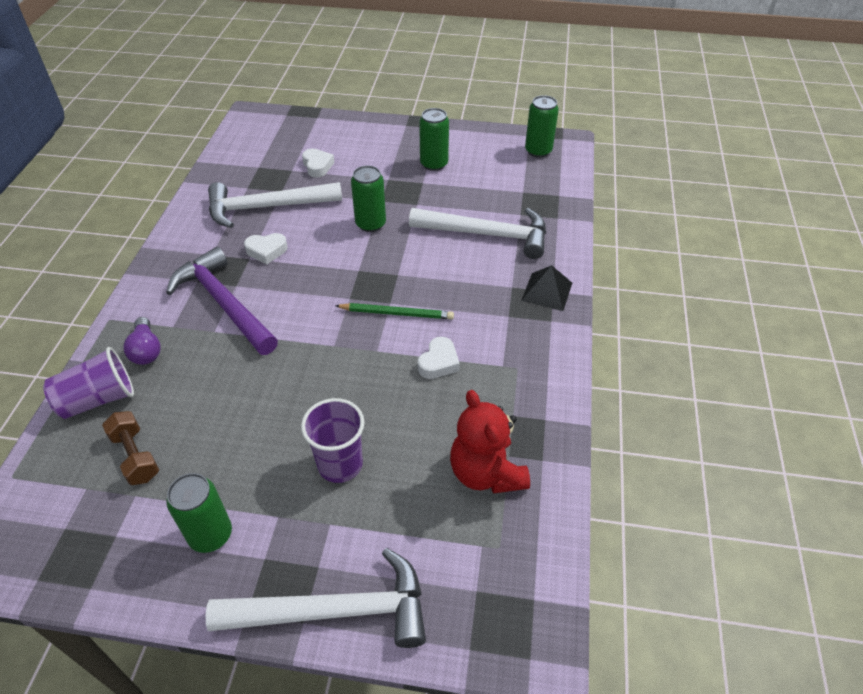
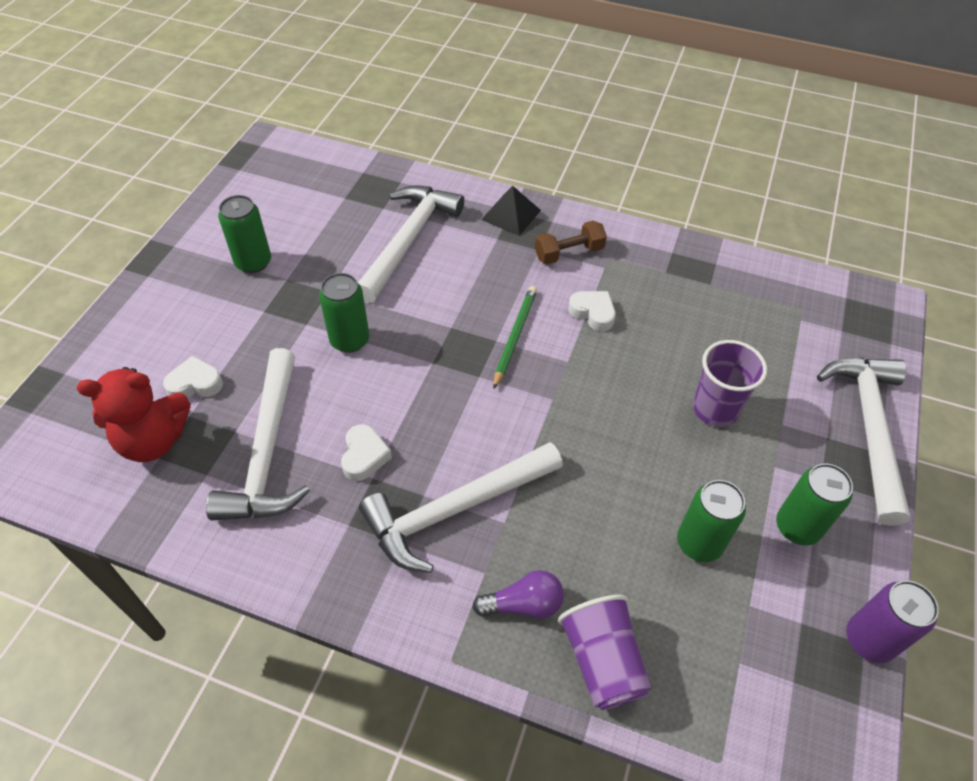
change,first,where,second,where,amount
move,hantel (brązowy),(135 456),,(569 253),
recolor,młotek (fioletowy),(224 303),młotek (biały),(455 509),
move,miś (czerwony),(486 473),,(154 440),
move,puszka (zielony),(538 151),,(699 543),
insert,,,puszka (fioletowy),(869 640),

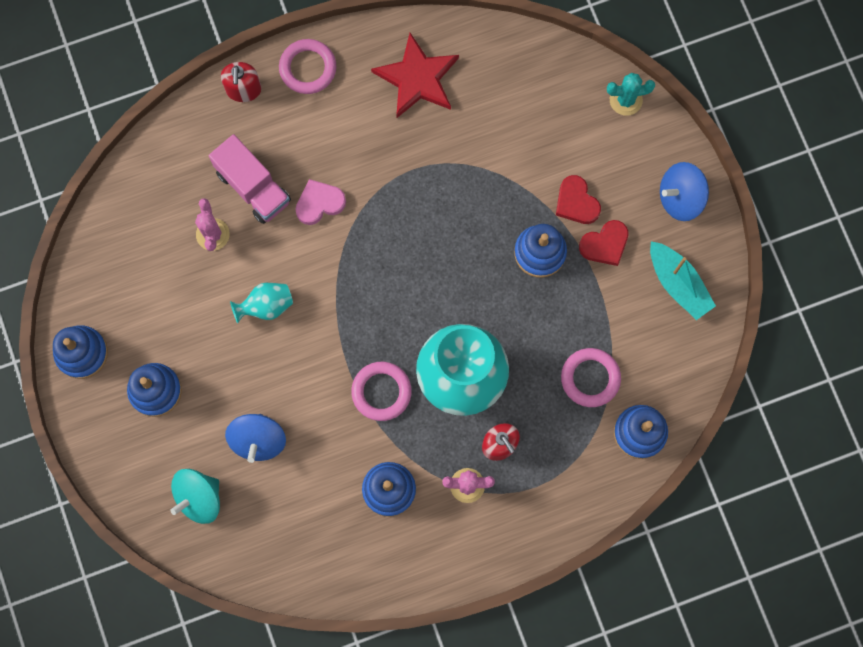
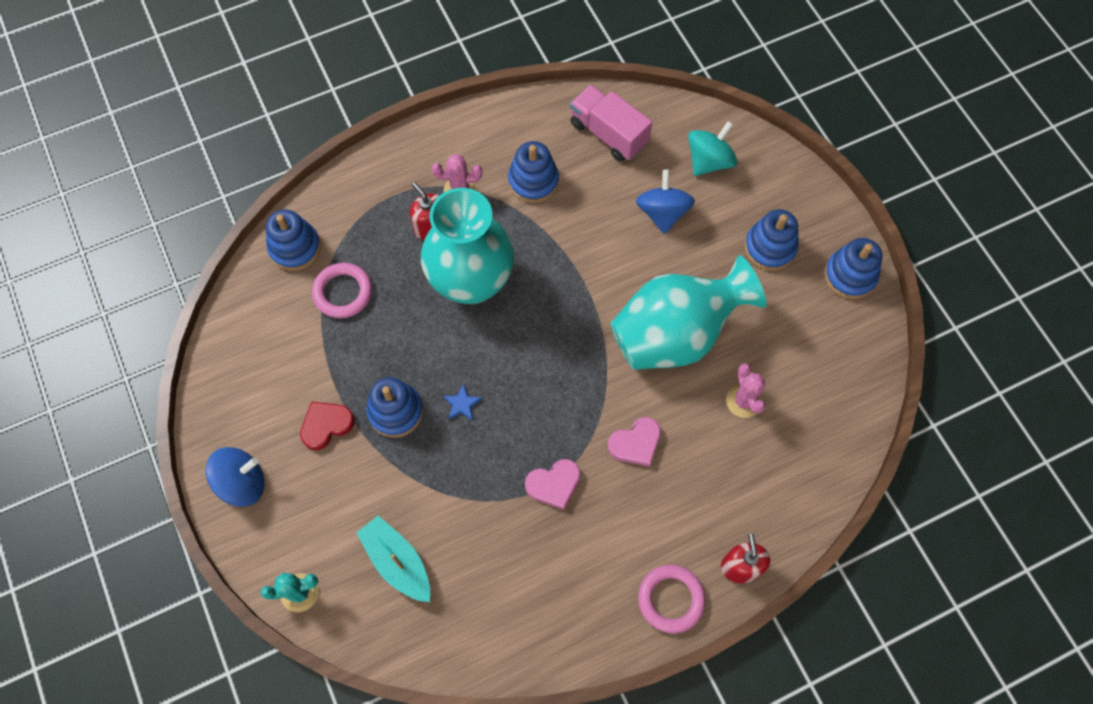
change,first,where,second,where,amount
move,ciężarówka (różowy),(253 187),,(608 134),
resize,wazon (turkusowy),(266 306),,(675 334),x2.35
delete,pierścień (różowy),(381 392),,,
delete,gwiazda (czerwony),(417 78),,,
delete,serce (czerwony),(576 202),,,
move,łódka (turkusowy),(678 284),,(397 562),
insert,,,gwiazda (niebieski),(462 404),
insert,,,serce (różowy),(554 484),

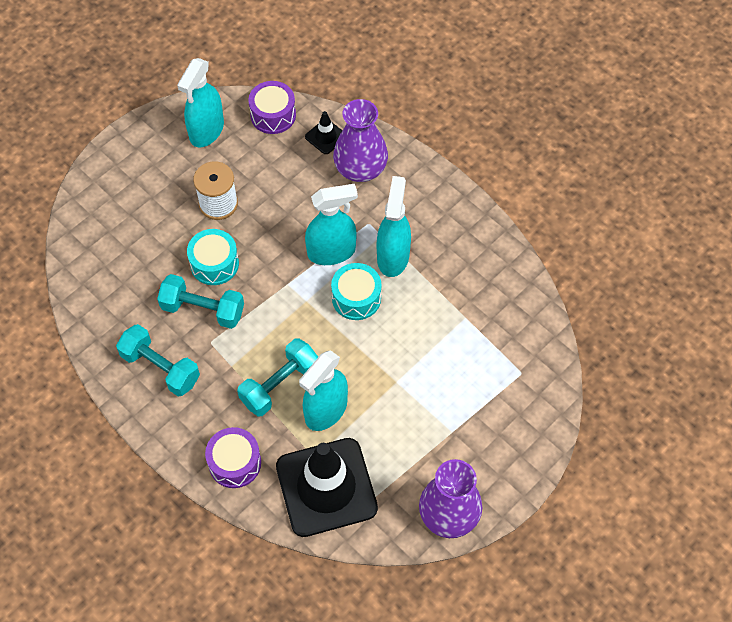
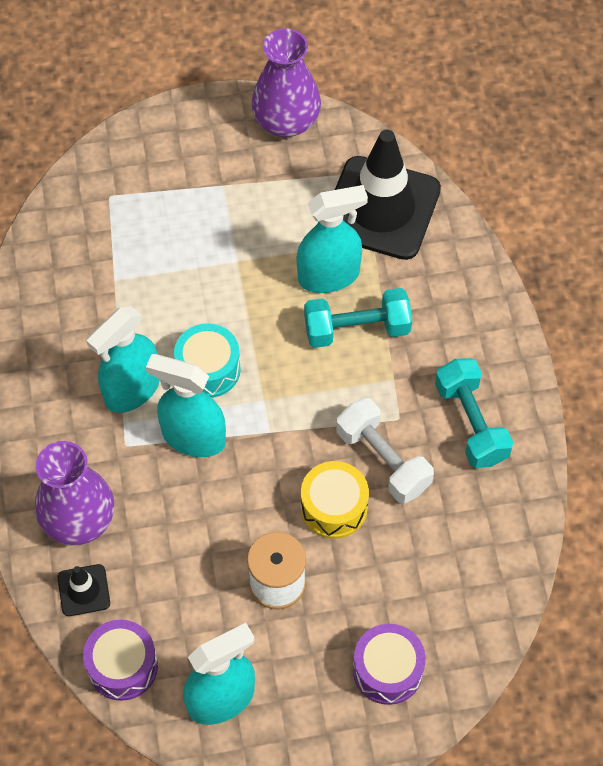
change,first,where,second,where,amount
recolor,hantel (turkusowy),(203 309),hantel (biały),(383 460),
recolor,bęben (turkusowy),(214 264),bęben (żółty),(334 507),
move,bęben (fioletowy),(235 463),,(387 670),

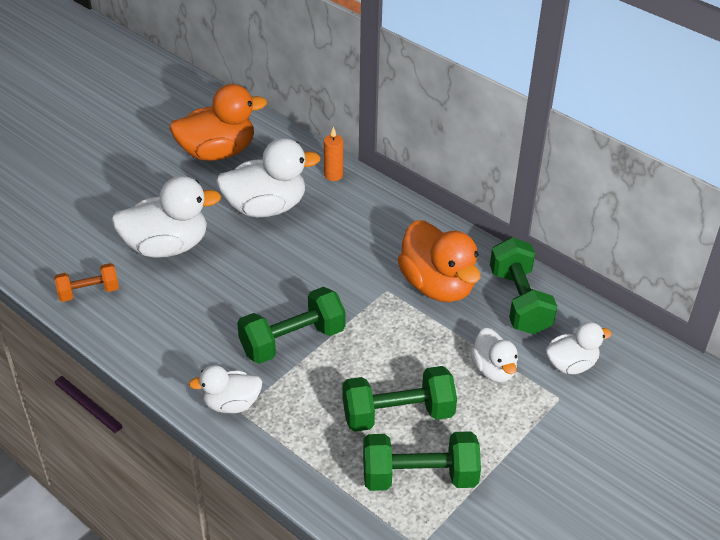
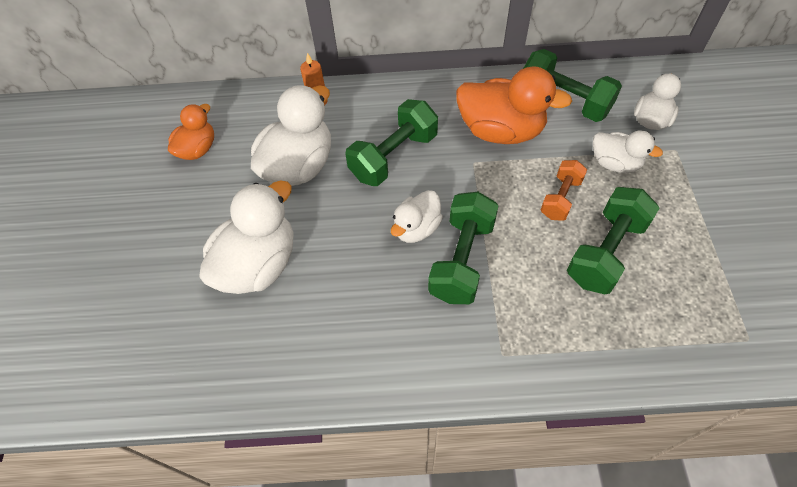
change,first,where,second,where,amount
move,hantel (pomarańczowy),(89 292),,(560 198),
resize,kaczka (pomarańczowy),(217 152),,(198 149),x0.58
move,kaczka (biały),(231 404),,(416 228),
move,hantel (zielony),(419 477),,(394 156),

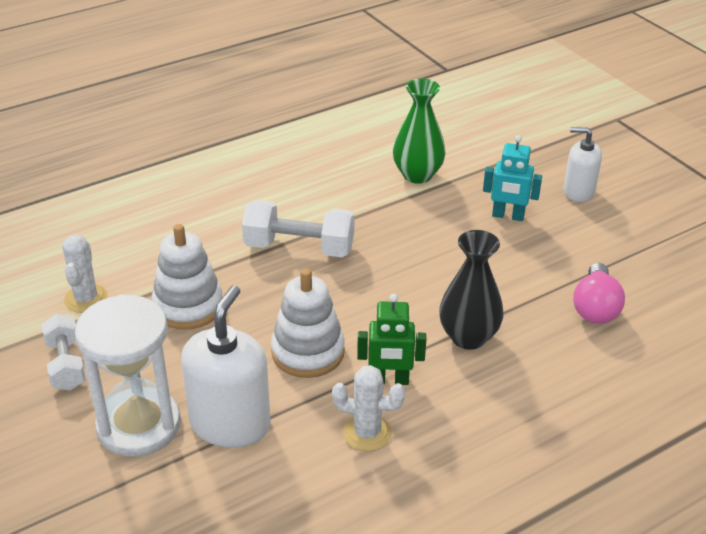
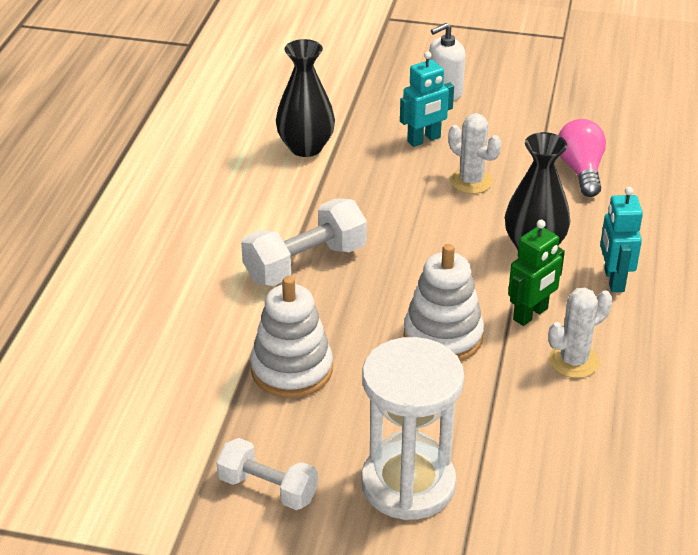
change,first,where,second,where,amount
move,kaktus (biały),(86 299),,(471 181),
delete,dozownik mydła (biały),(230 424),,,
recolor,wazon (zielony),(417 175),wazon (czarny),(306 147),
rotate,żarówka (różowy),(595 308),,(581 171),150 degrees counterclockwise
insert,,,robot (turkusowy),(613 280),

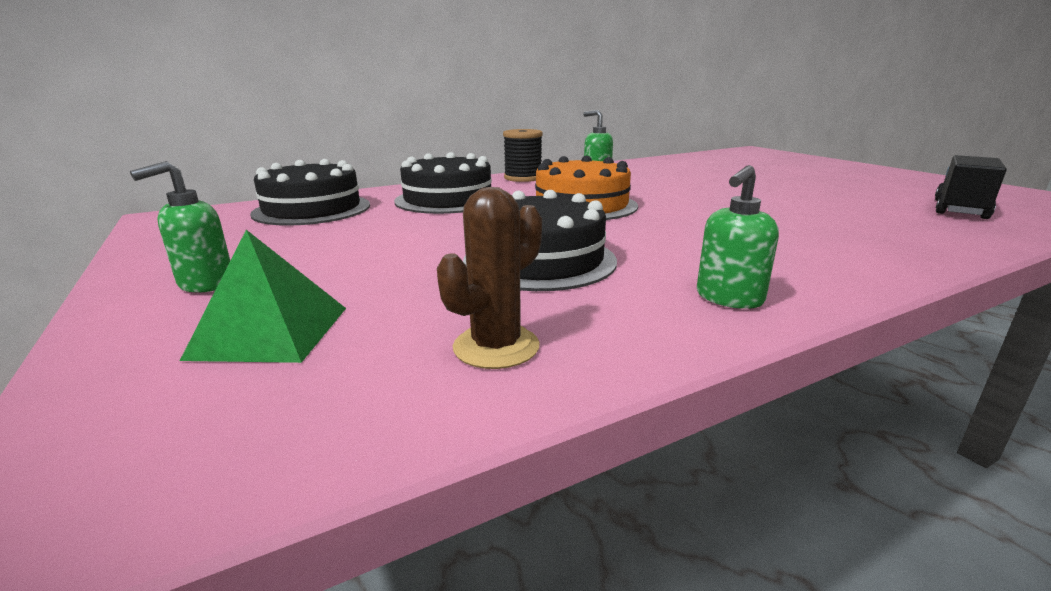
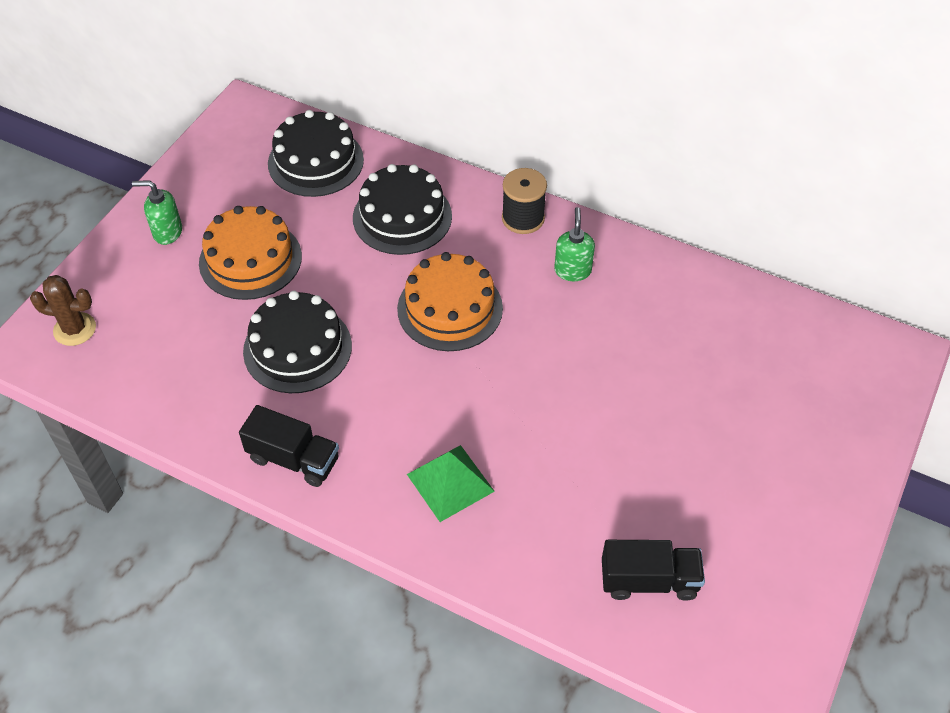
change,first,where,second,where,amount
move,piramida (zielony),(270 332),,(450 482),
move,kaktus (brązowy),(496 347),,(75 329),
replace,dozownik mydła (zielony),(728 298),ciężarówka (czarny),(293 459),
insert,,,tort (pomarańczowy),(250 259),

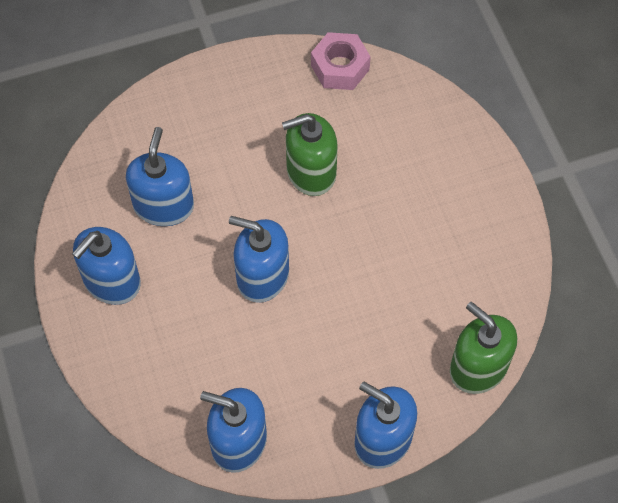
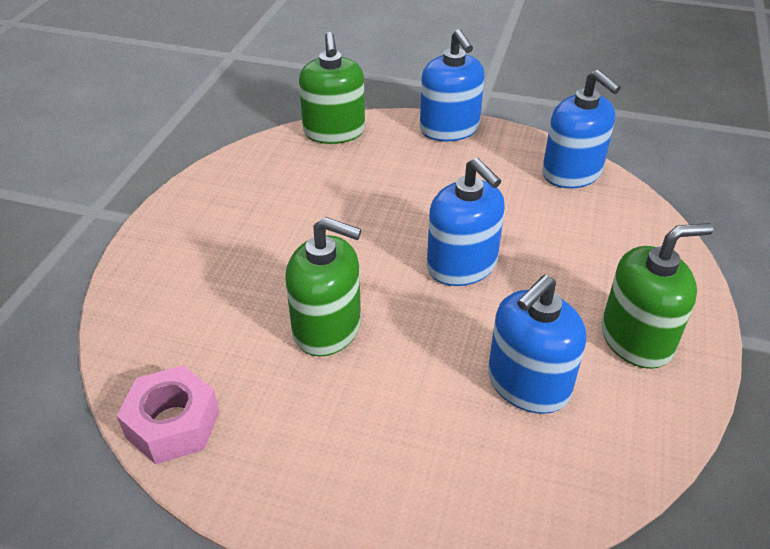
change,first,where,second,where,amount
recolor,dozownik mydła (niebieski),(111 281),dozownik mydła (zielony),(636 339),

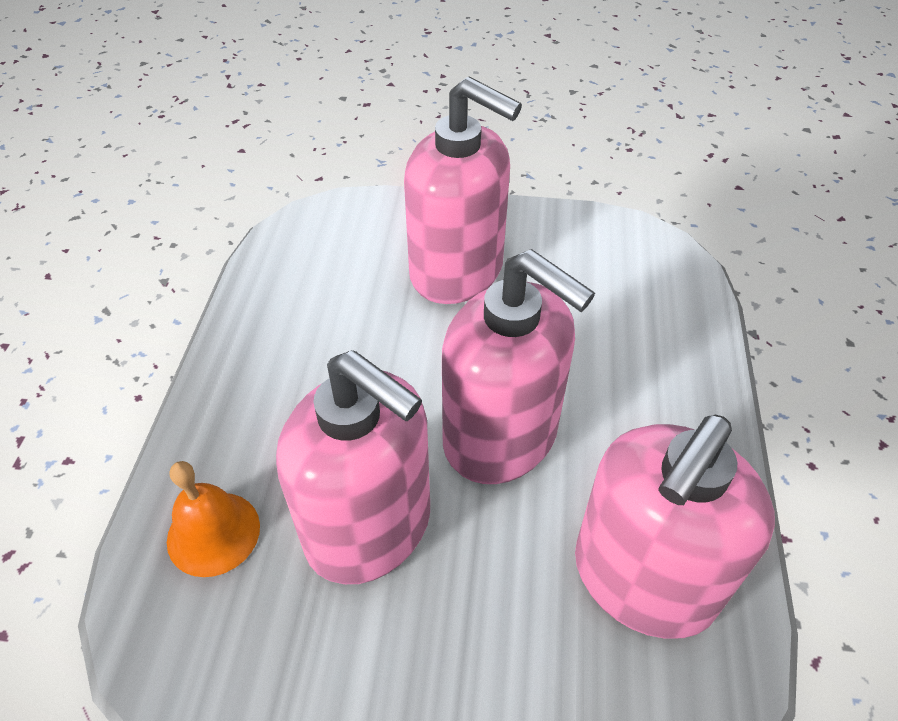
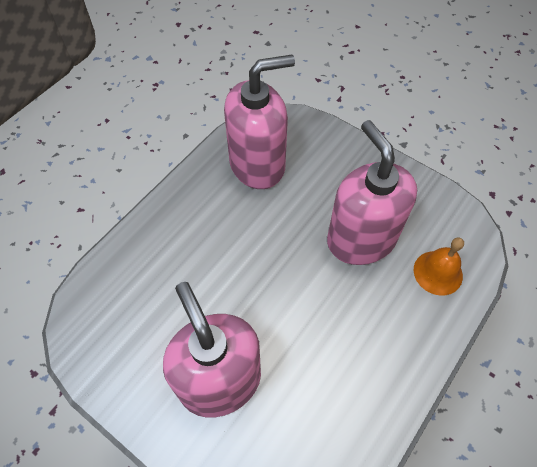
change,first,where,second,where,amount
delete,dozownik mydła (różowy),(501 437),,,

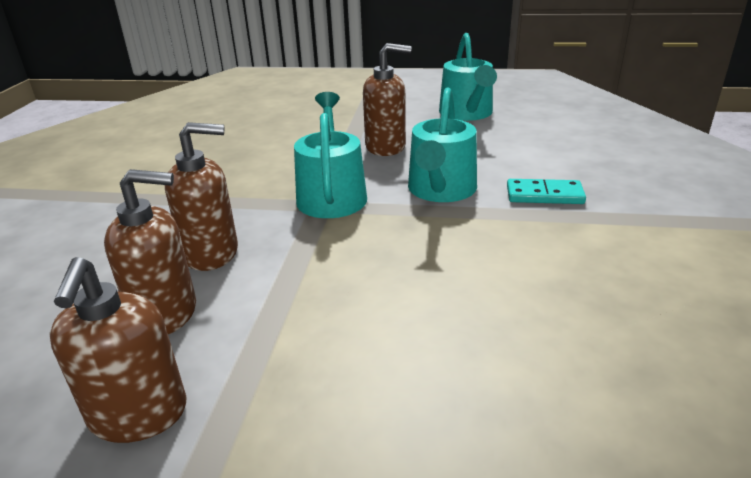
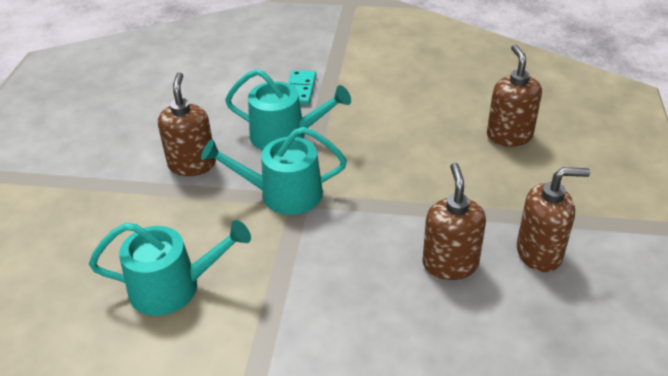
change,first,where,second,where,amount
move,dozownik mydła (brązowy),(212 253),,(509 136),
move,konewka (turkusowy),(467 113),,(173 287),

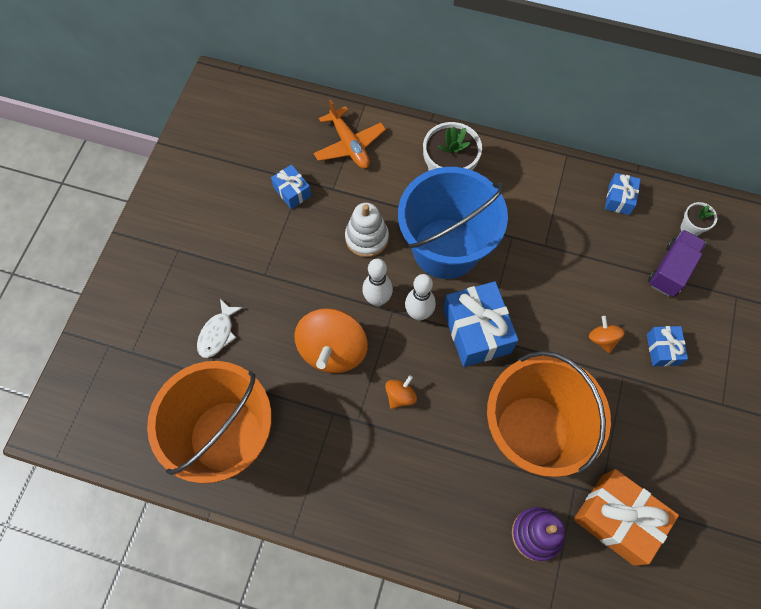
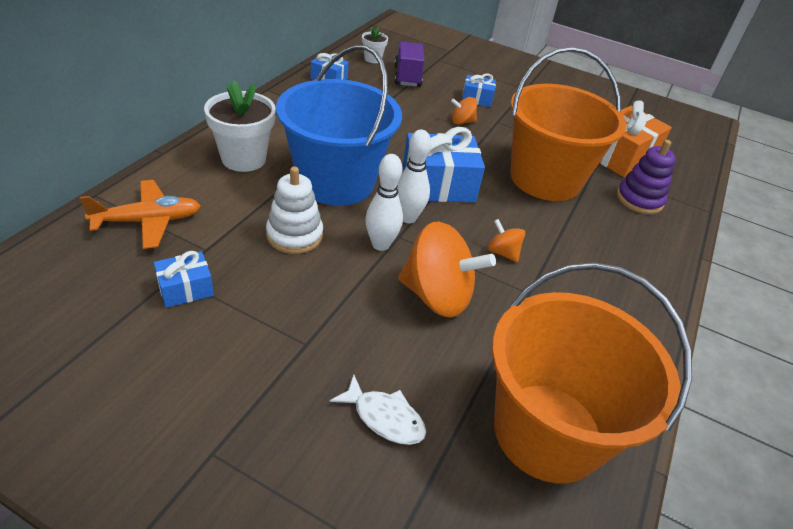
change,first,where,second,where,amount
rotate,ciężarówka (fioletowy),(671 270),,(407 76),45 degrees clockwise

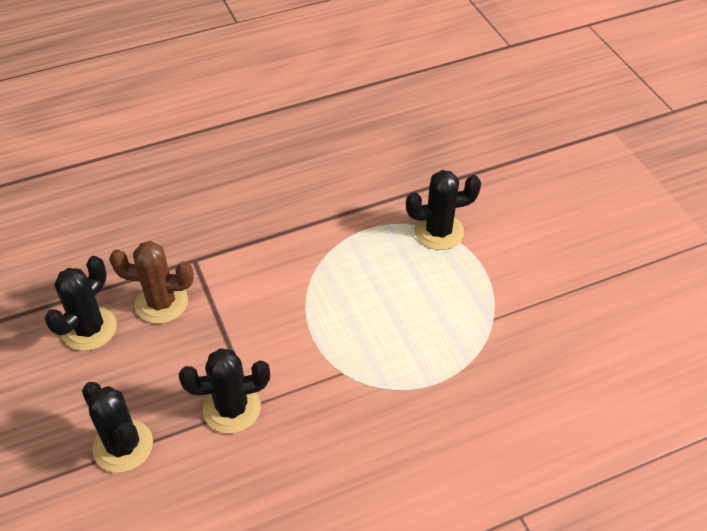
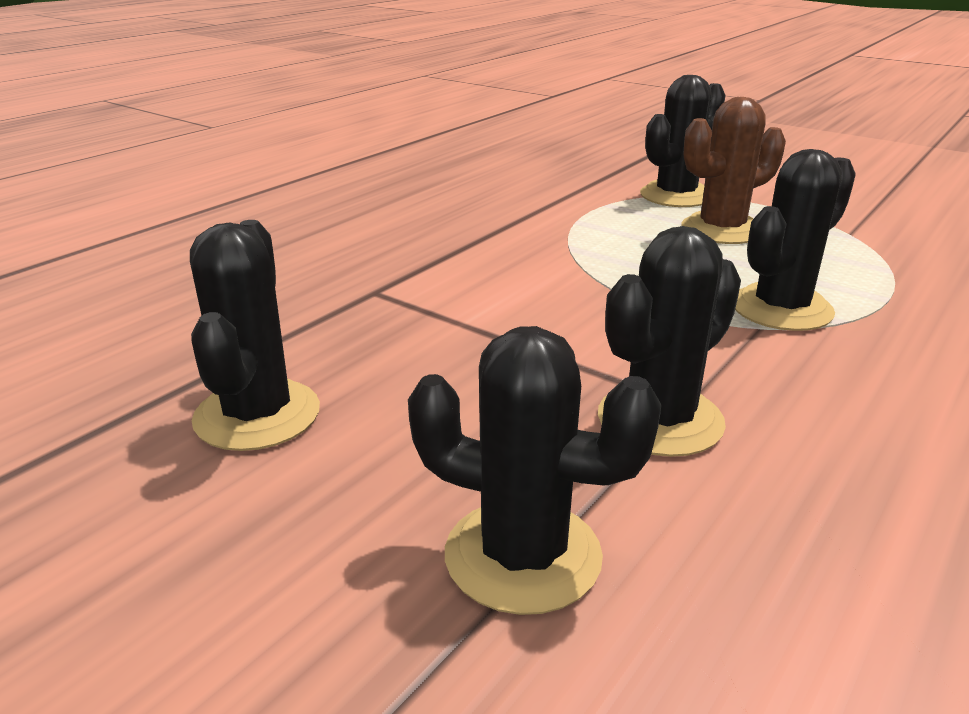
change,first,where,second,where,amount
move,kaktus (brązowy),(161 303),,(721 230),
insert,,,kaktus (czarny),(781 309),

